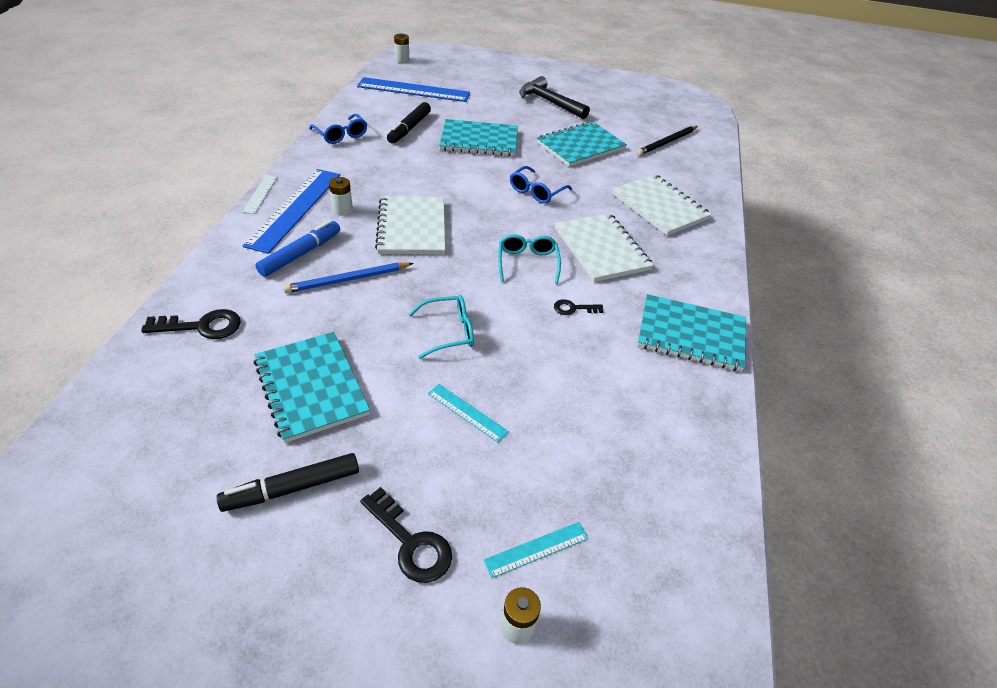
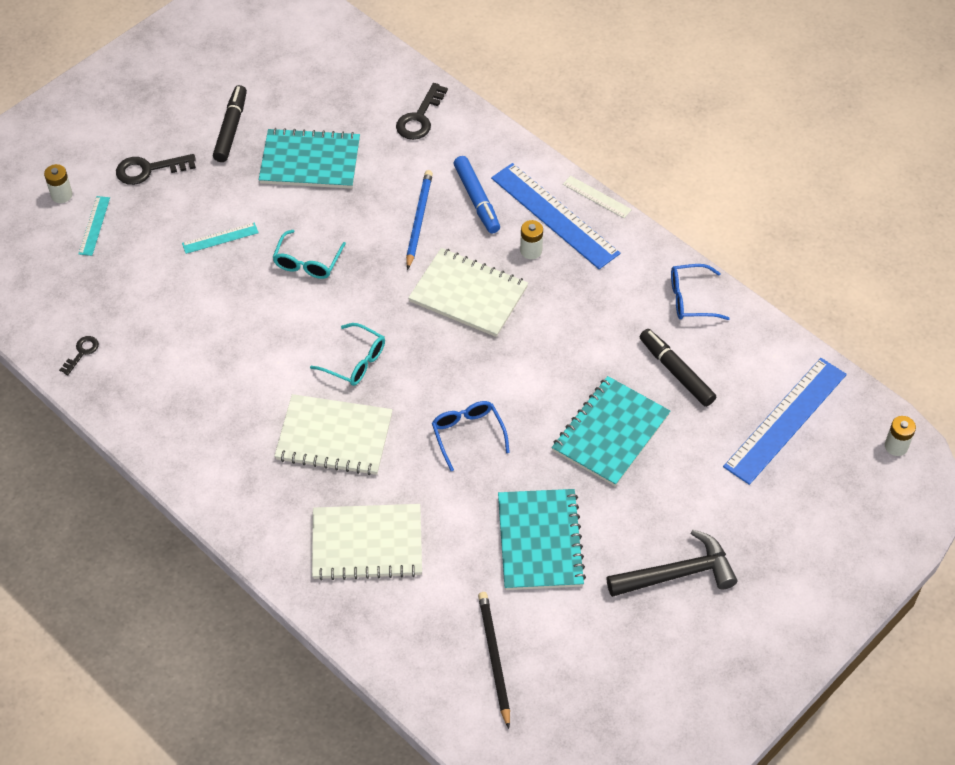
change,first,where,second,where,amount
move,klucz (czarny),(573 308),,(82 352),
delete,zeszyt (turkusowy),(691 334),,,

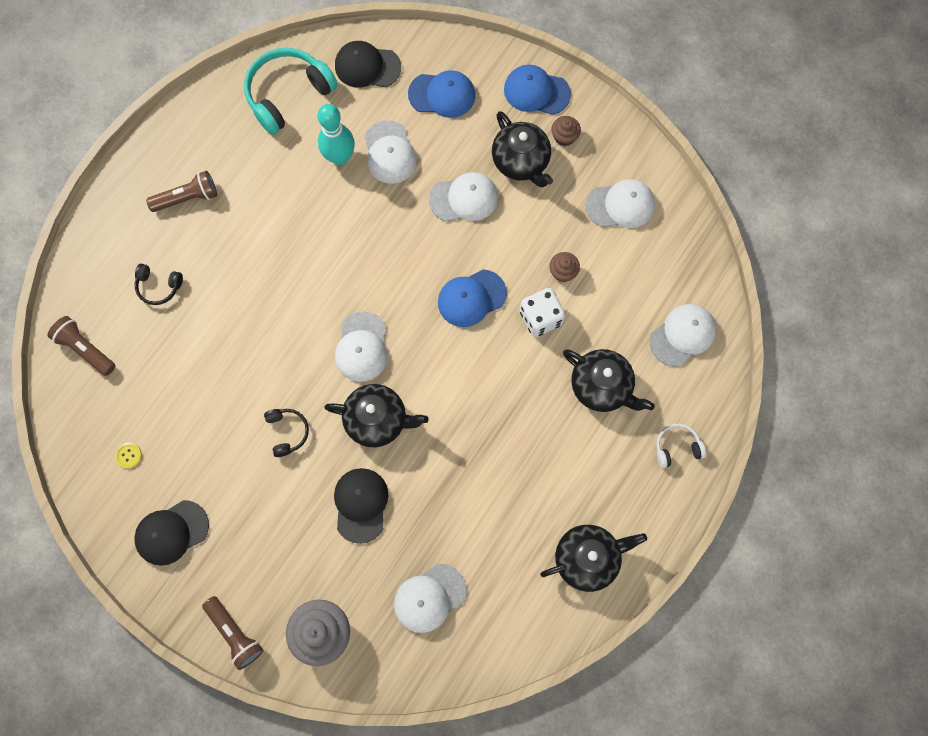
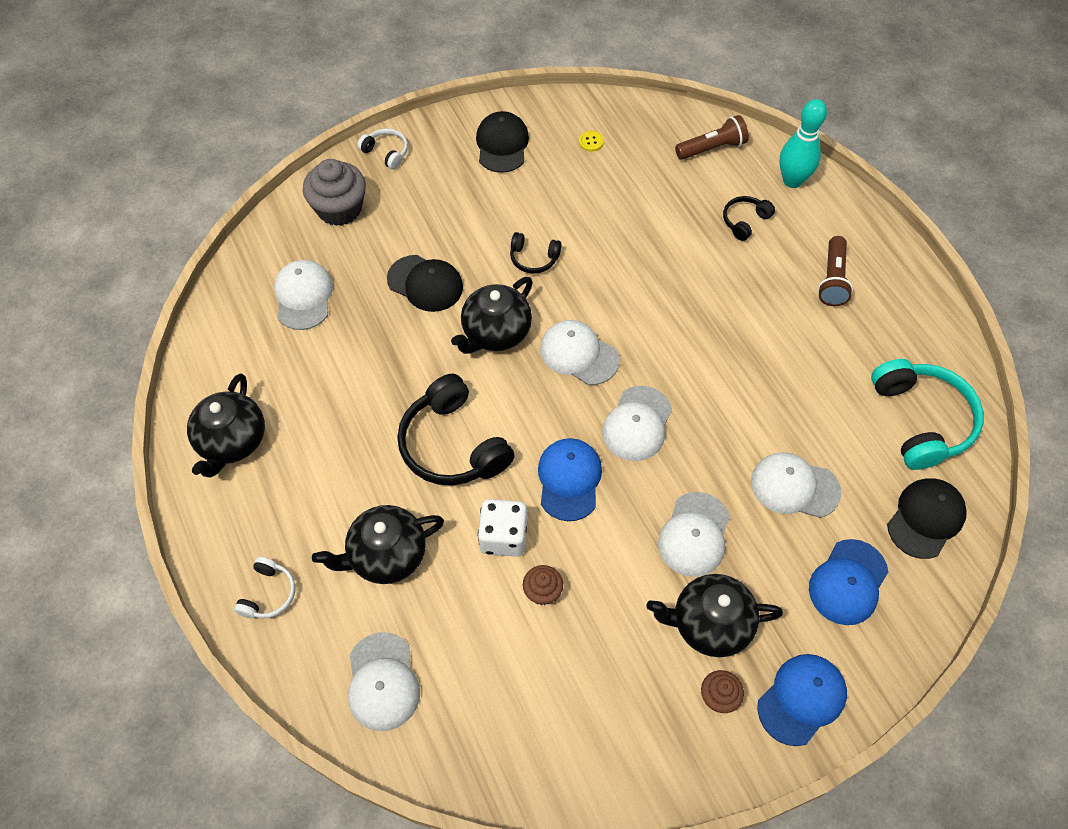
change,first,where,second,where,amount
replace,latarka (brązowy),(235 633),słuchawki (biały),(386 153),
move,kręgiel (turkusowy),(340 157),,(792 181),
move,czapka (biały),(620 205),,(637 424),
insert,,,słuchawki (czarny),(453 445),

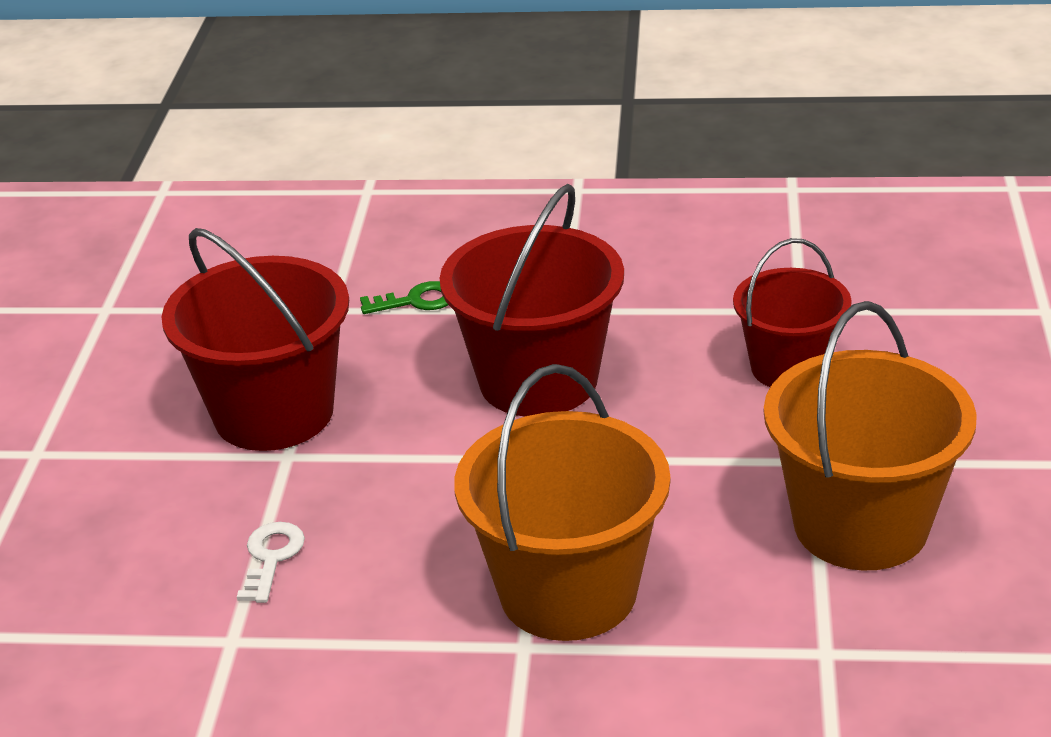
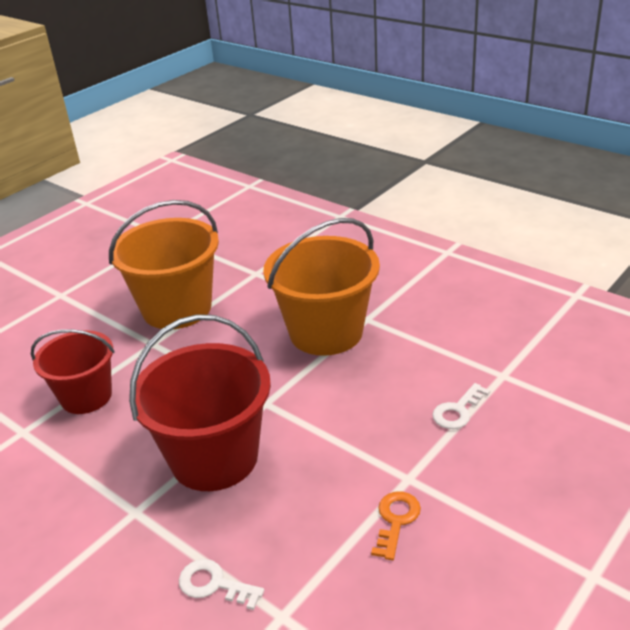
change,first,where,second,where,amount
replace,wiadro (czerwony),(274 413),klucz (pomarańczowy),(396 520),
recolor,klucz (zielony),(416 301),klucz (biały),(214 584),

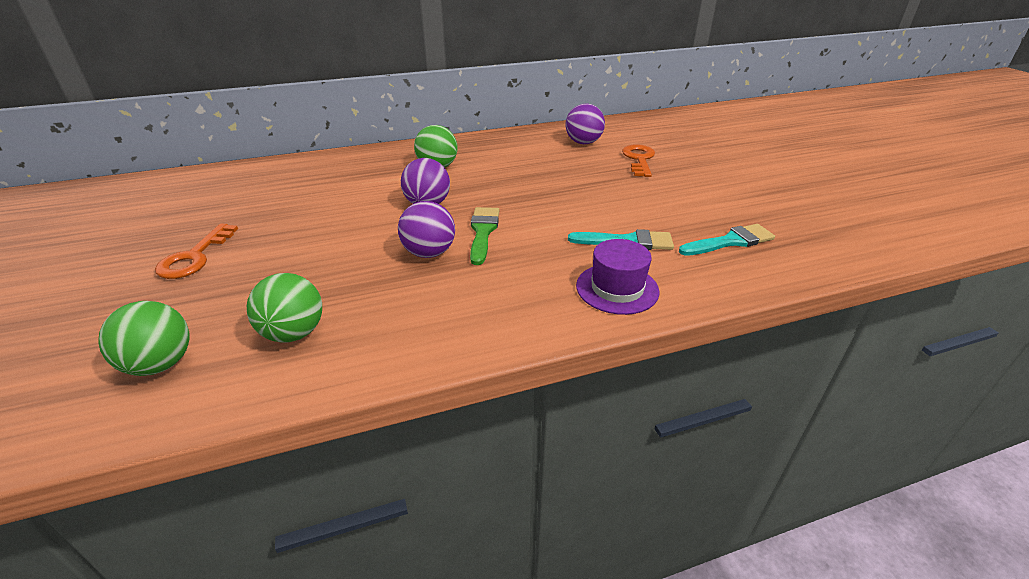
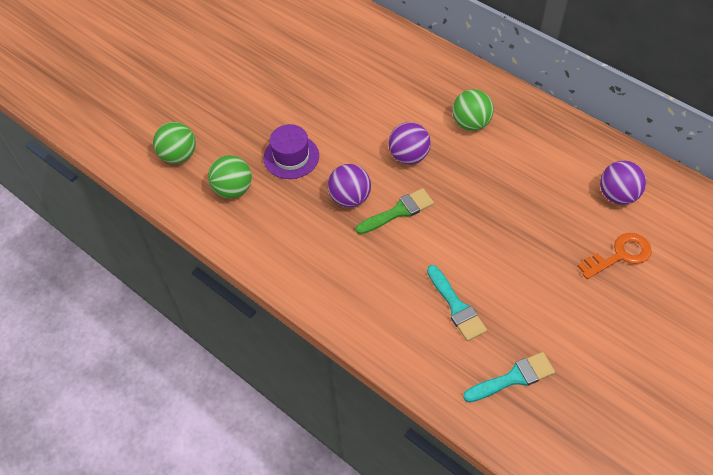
change,first,where,second,where,amount
delete,klucz (pomarańczowy),(195 257),,,
move,kapelusz (fioletowy),(617 288),,(291 157),
rotate,pędzel (turkusowy),(730 241),,(513 378),60 degrees counterclockwise

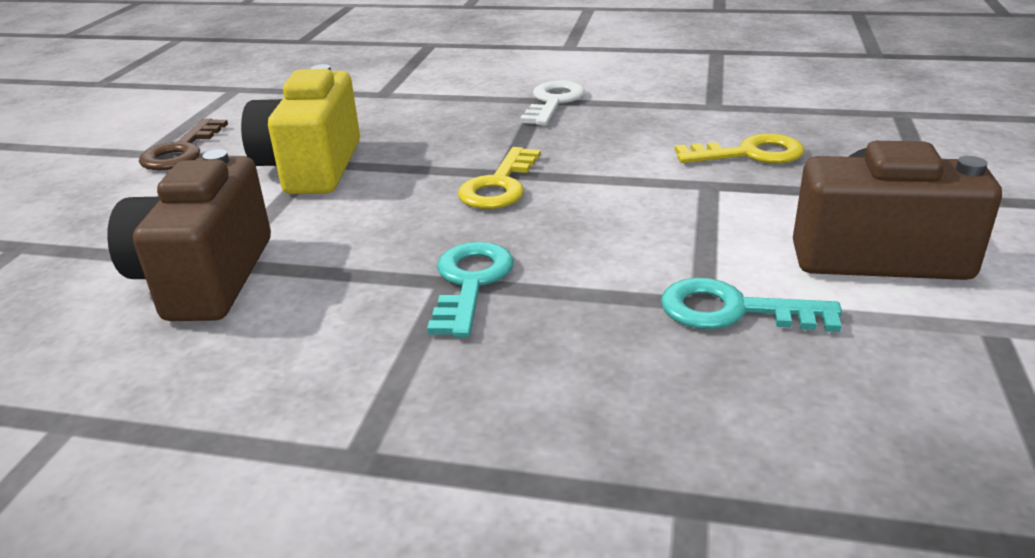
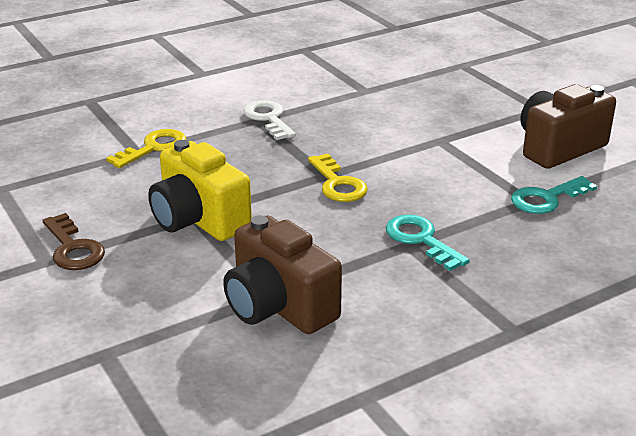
change,first,where,second,where,amount
move,klucz (żółty),(750 154),,(153 148),

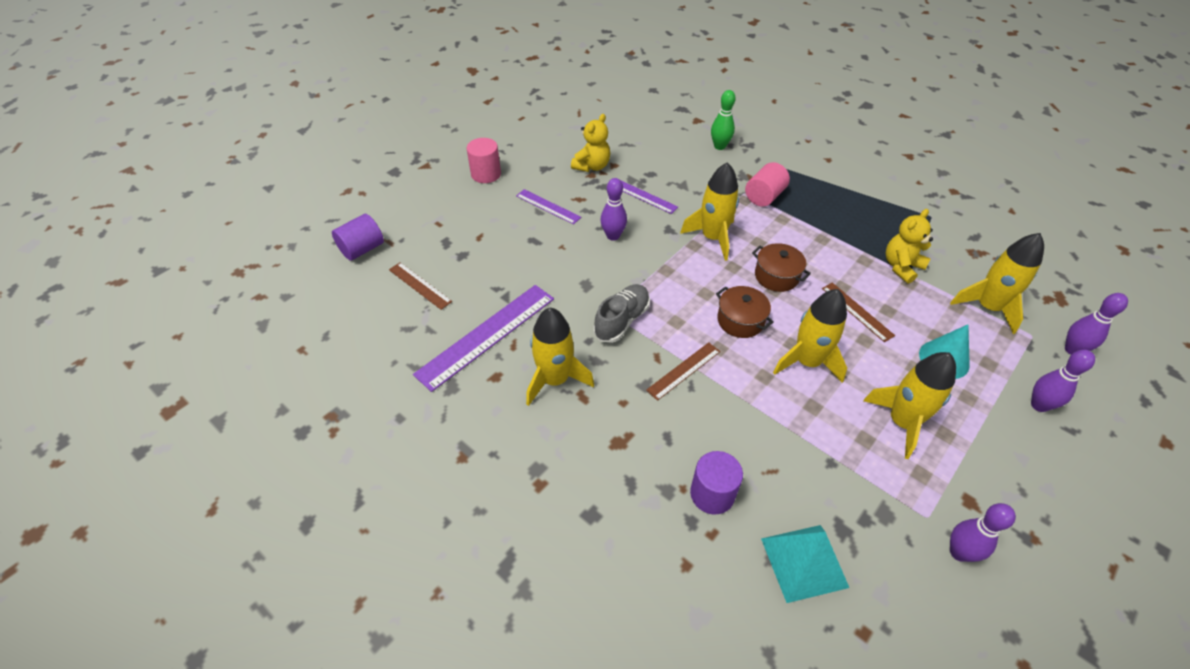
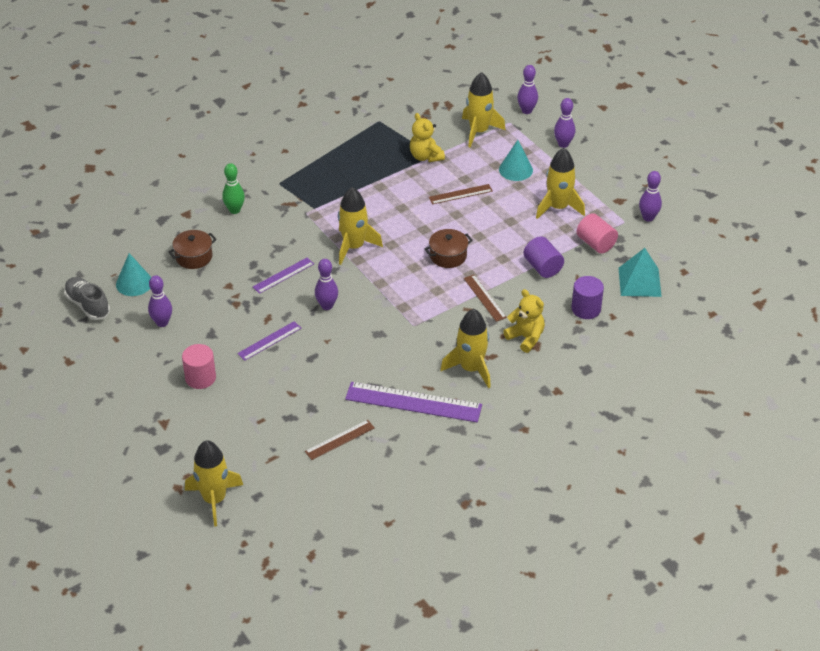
change,first,where,second,where,amount
move,walec (fioletowy),(362 249),,(542 267),
rotate,linijka (fioletowy),(486 335),,(413 402),45 degrees counterclockwise
move,miś (żółty),(592 166),,(526 338),
move,but (szary),(622 320),,(88 305),
move,walec (różowy),(764 196),,(596 243),
move,garnek (brązowy),(776 276),,(194 257),
move,rakieta (żółty),(807 362),,(214 499),
insert,,,stożek (turkusowy),(134 283),
insert,,,kręgiel (fioletowy),(162 323),

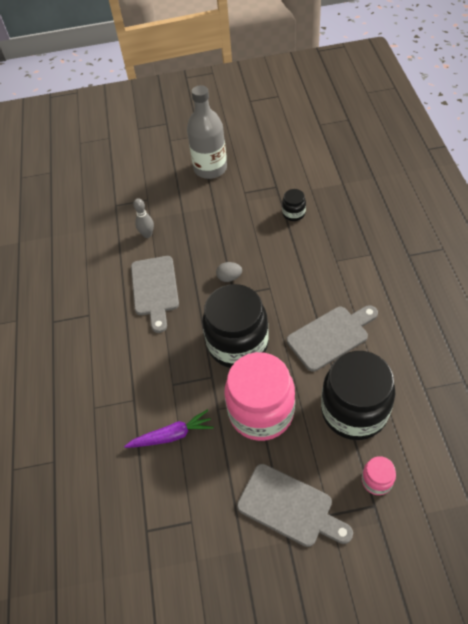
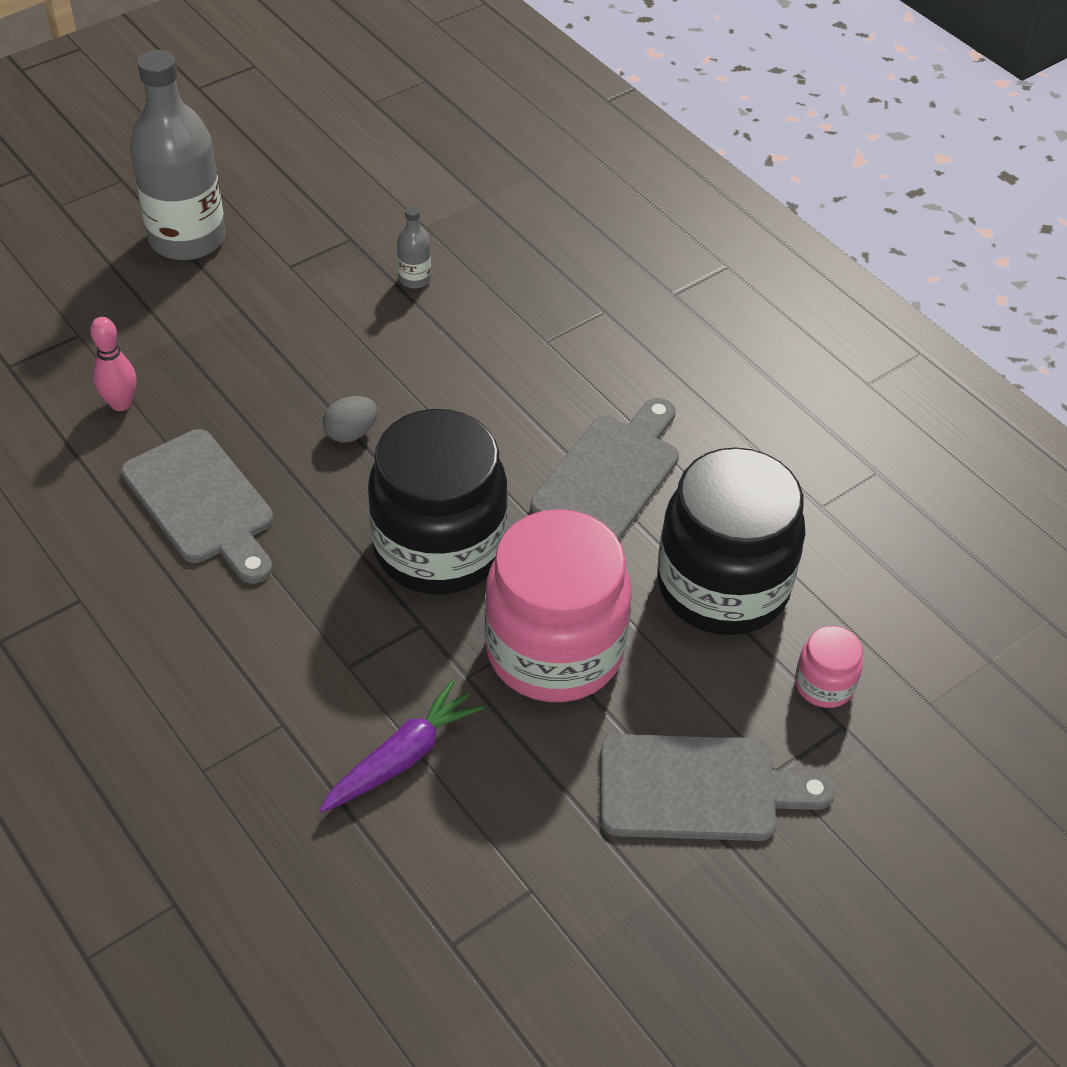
change,first,where,second,where,amount
recolor,kręgiel (szary),(147 234),kręgiel (różowy),(121 403),
replace,słoik (czarny),(293 213),butelka (szary),(414 279),

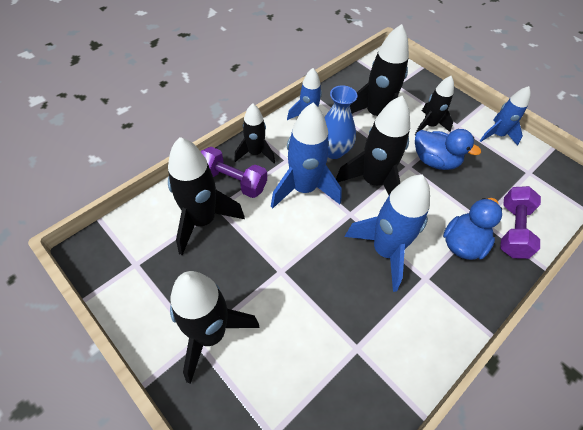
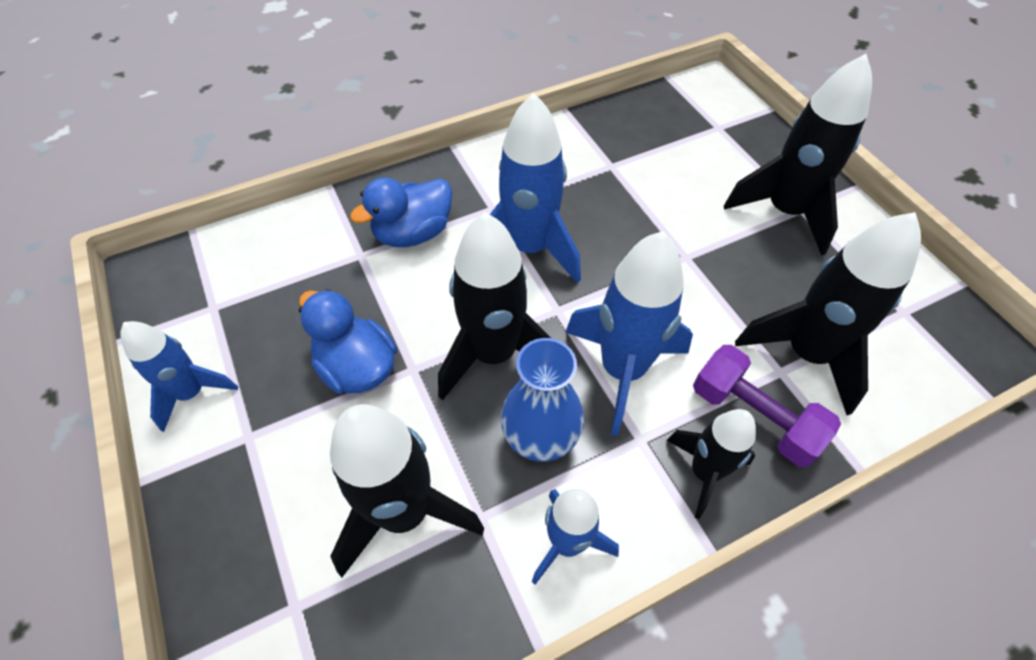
change,first,where,second,where,amount
delete,rakieta (czarny),(429 125),,,
delete,hantel (fioletowy),(512 230),,,

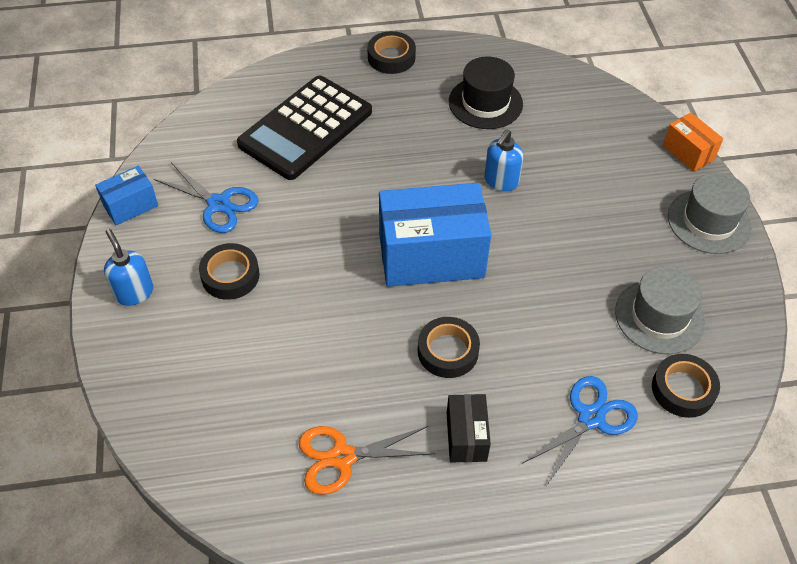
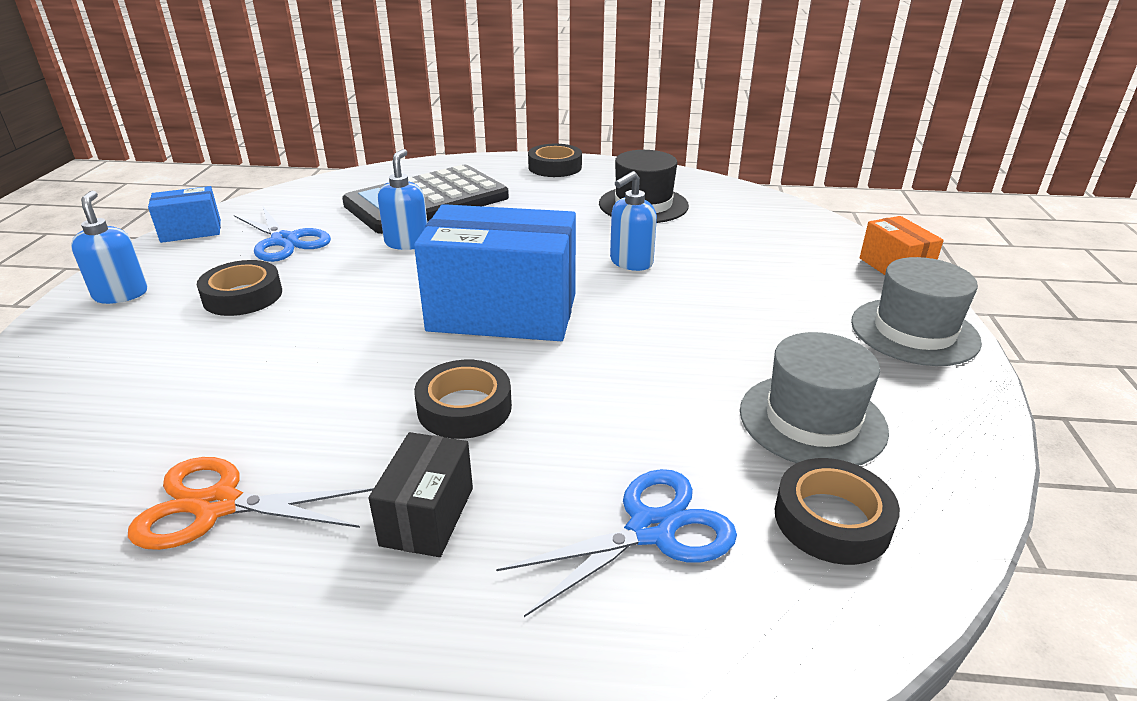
change,first,where,second,where,amount
insert,,,dozownik mydła (niebieski),(407 243),

